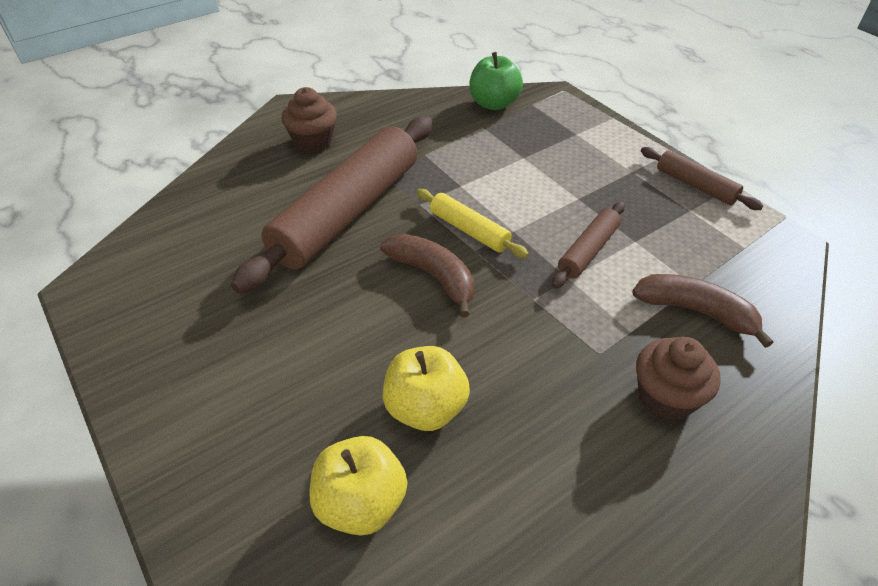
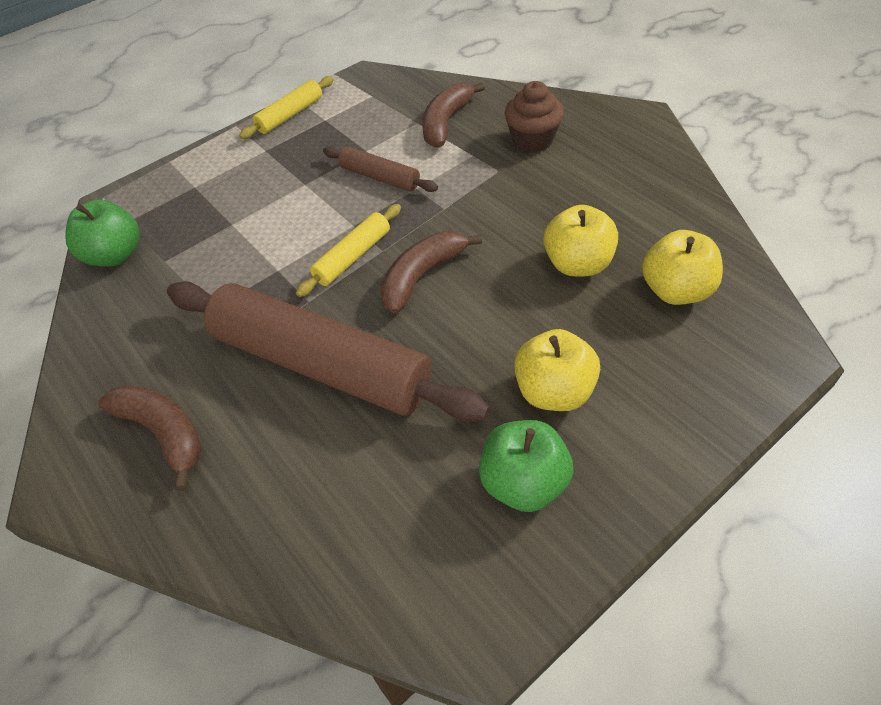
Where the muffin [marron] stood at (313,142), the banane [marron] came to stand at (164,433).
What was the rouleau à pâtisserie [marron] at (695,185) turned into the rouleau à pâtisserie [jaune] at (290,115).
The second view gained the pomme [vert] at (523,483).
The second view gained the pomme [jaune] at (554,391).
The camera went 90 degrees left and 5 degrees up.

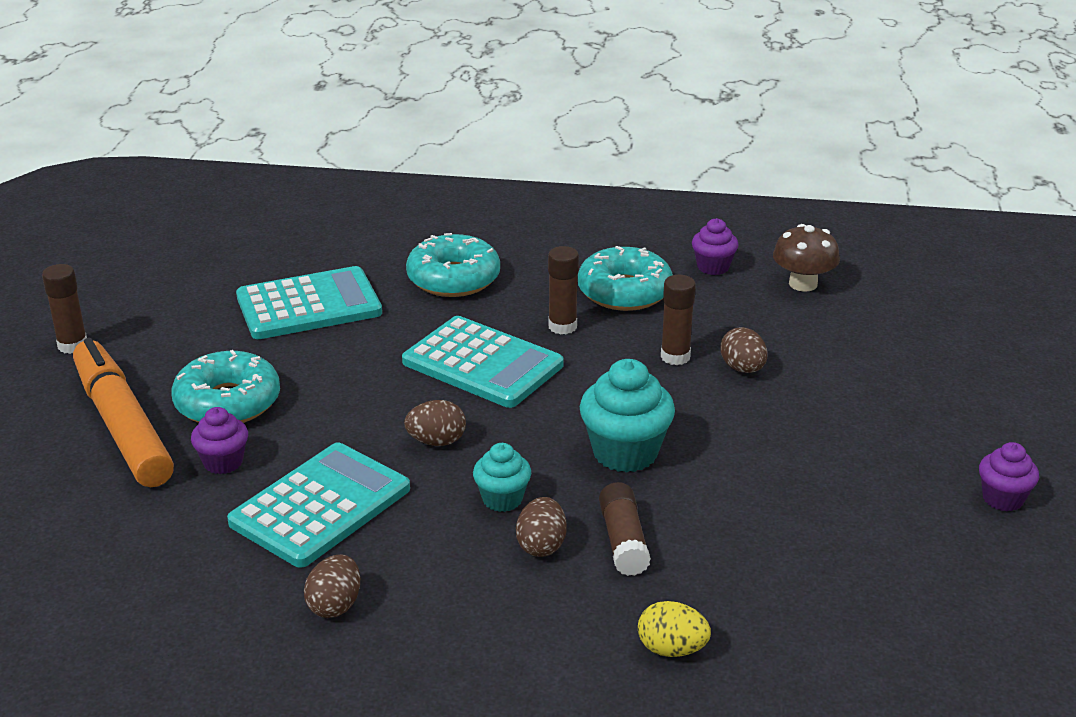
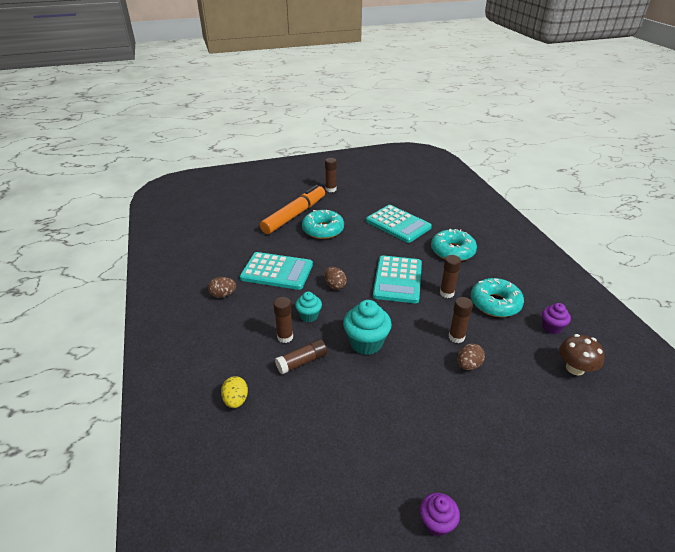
Where the œuf [marron] stood at (541,545), the bâton de colle [marron] came to stand at (285,337).
The second view lost the muffin [violet] at (223,462).
The camera went 65 degrees right and 5 degrees up.

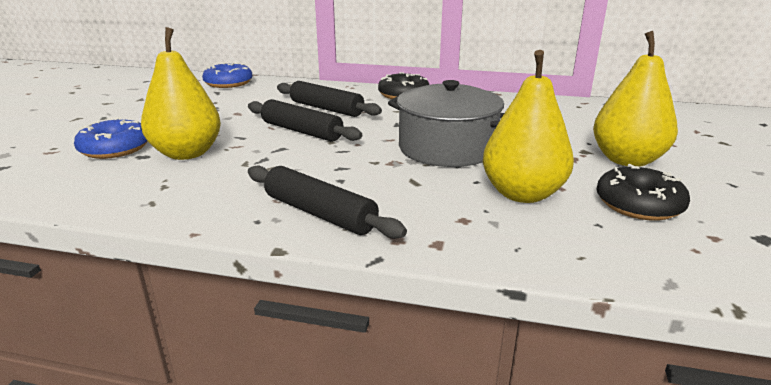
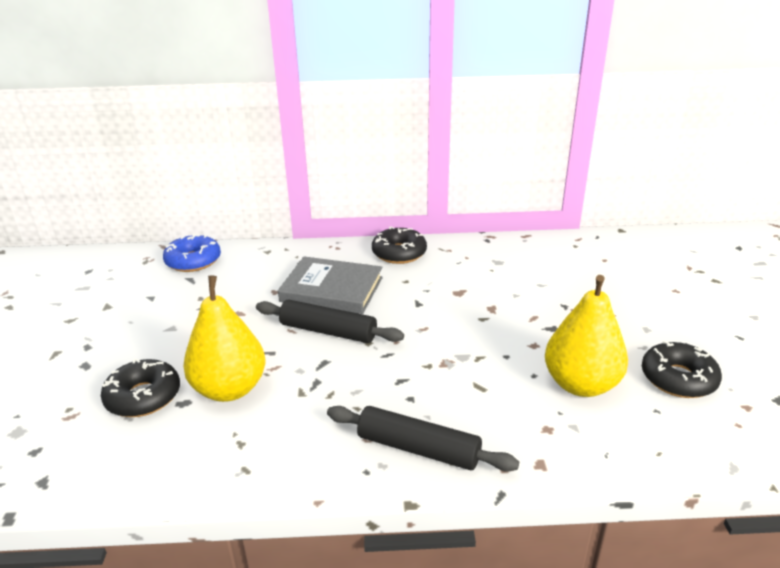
What was the beignet [bleu] at (115,149) turned into the beignet [noir] at (143,397).
Where the rouleau à pâtisserie [noir] stood at (326,109), the livre [gris] came to stand at (332,289).
The second view lost the marmite [gris] at (447,148).
The second view lost the poire [jaune] at (627,160).
The camera went 15 degrees left and 5 degrees up.

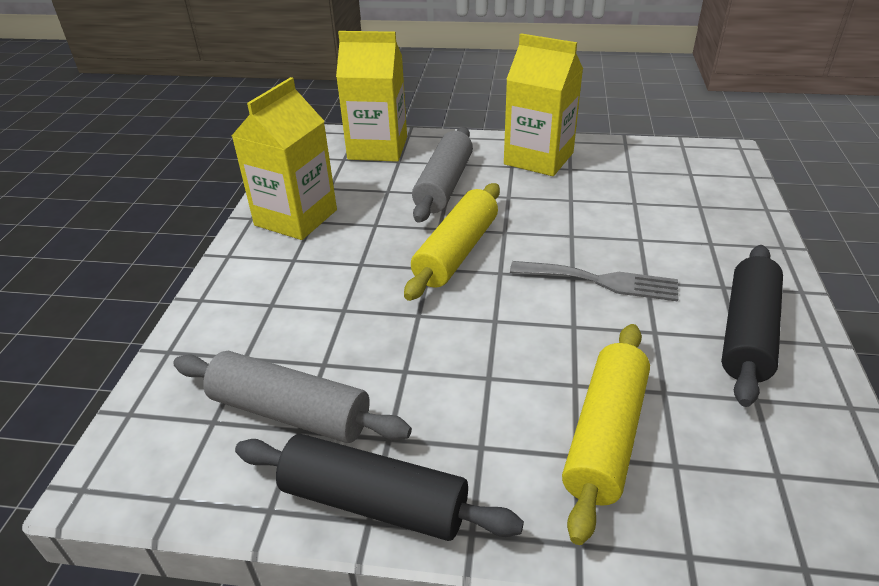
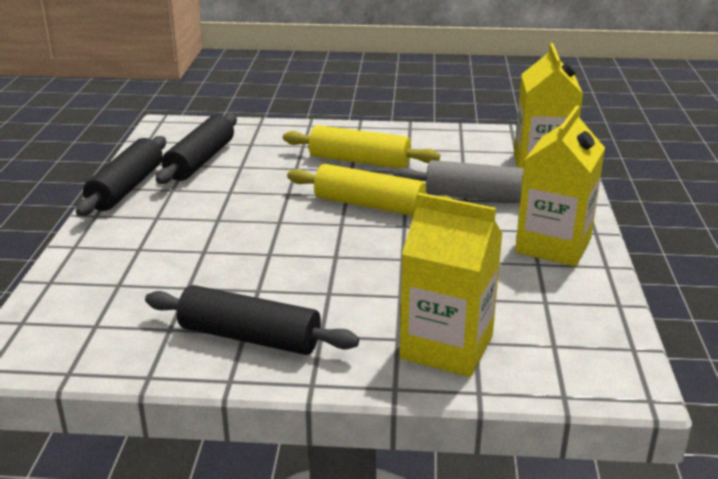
What was the rouleau à pâtisserie [gris] at (290,412) turned into the rouleau à pâtisserie [noir] at (200,161).
The rouleau à pâtisserie [jaune] ended up elsewhere, having gone from (605,436) to (359,161).
The brique de lait [jaune] ended up elsewhere, having gone from (296,218) to (446,347).
The second view lost the fourchette [gris] at (601,281).
The camera went 85 degrees right and 10 degrees down.

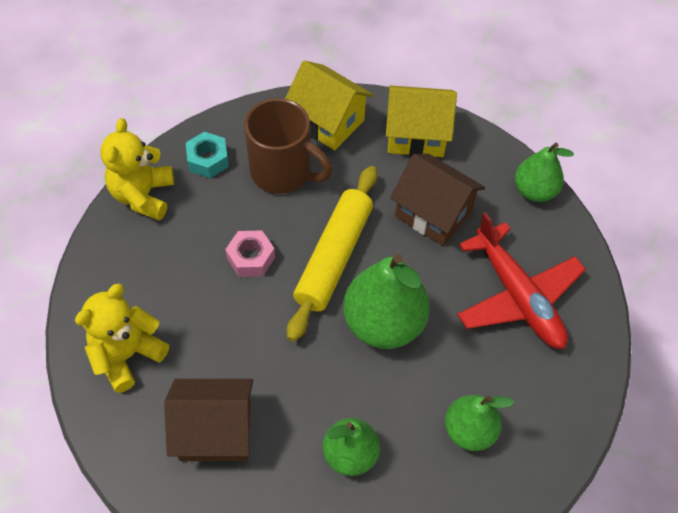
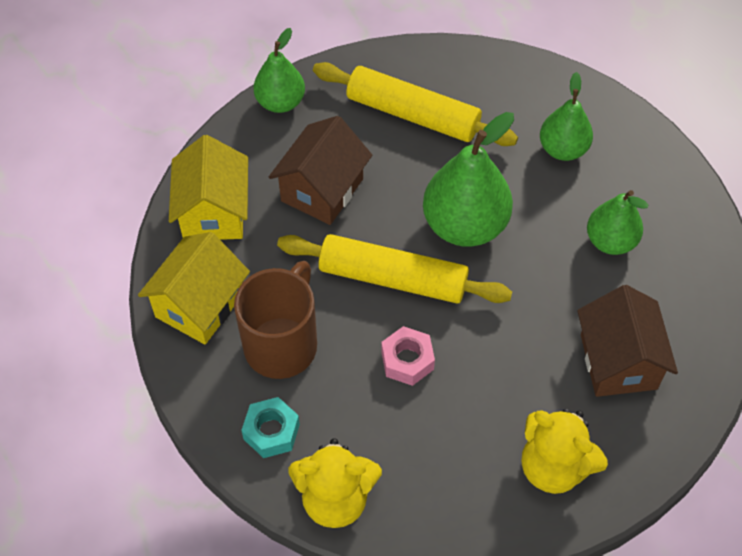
Where the avion [rouge] stood at (518,297), the rouleau à pâtisserie [jaune] came to stand at (412,114).
The camera went 95 degrees left and 0 degrees up.

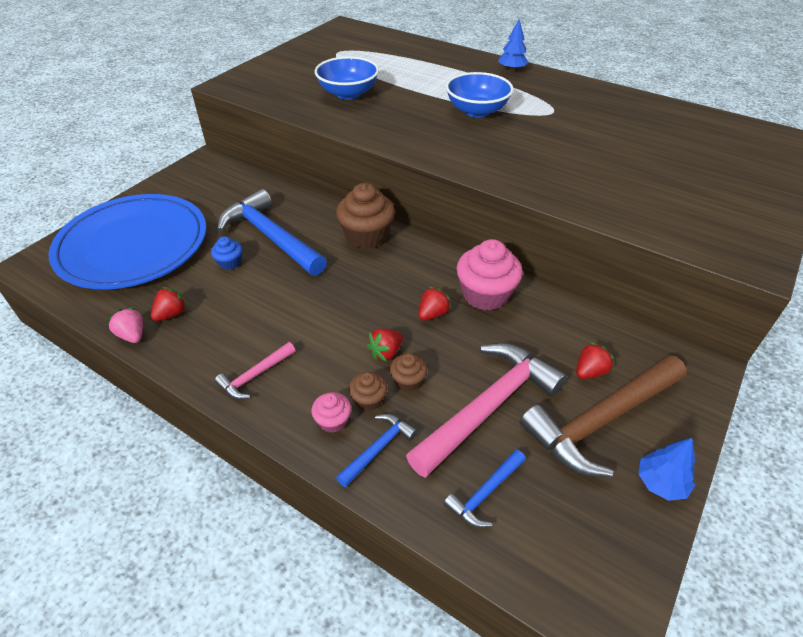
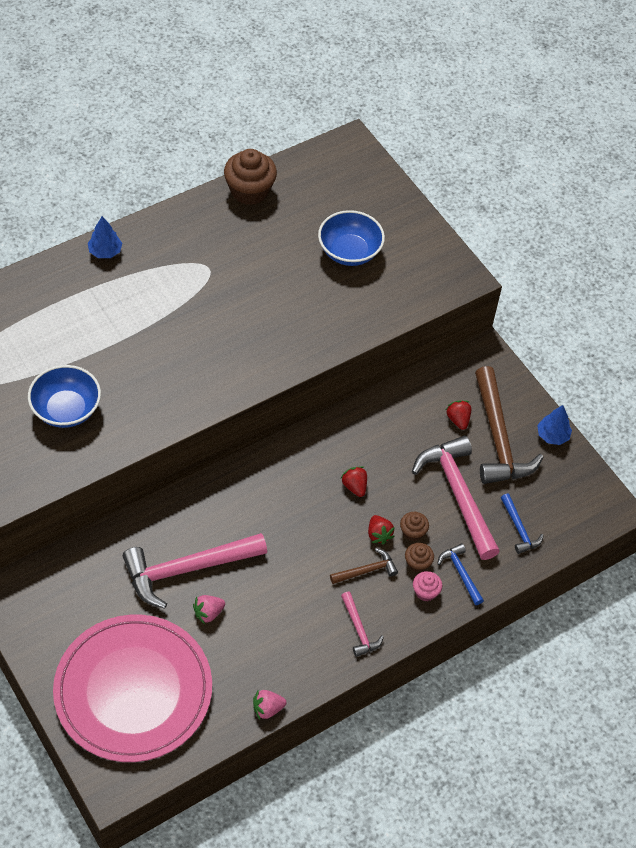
What was the assiette [bleu] at (133,245) turned into the assiette [rose] at (133,690).
What was the marteau [bleu] at (270,237) turned into the marteau [rose] at (187,569).
Where the muffin [bleu] stood at (230,263), the fraise [rose] came to stand at (208,613).
The muffin [marron] ended up elsewhere, having gone from (366,236) to (249,191).
The bol [bleu] ended up elsewhere, having gone from (477,111) to (349,252).
The second view gained the marteau [marron] at (366,570).
The second view lost the fraise [rouge] at (171,314).
The second view lost the muffin [rose] at (485,294).
The camera went 70 degrees left and 10 degrees up.

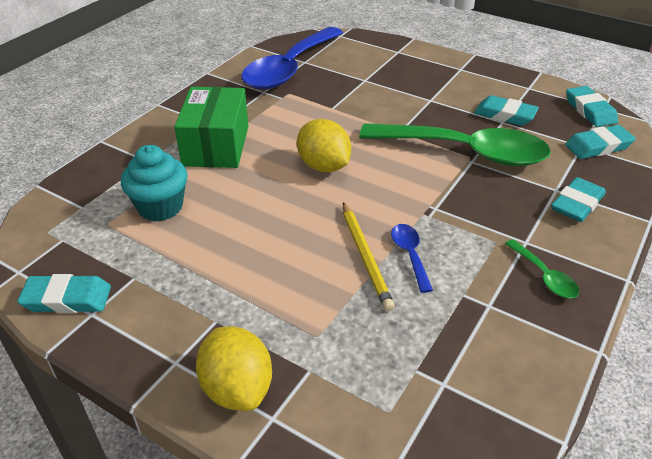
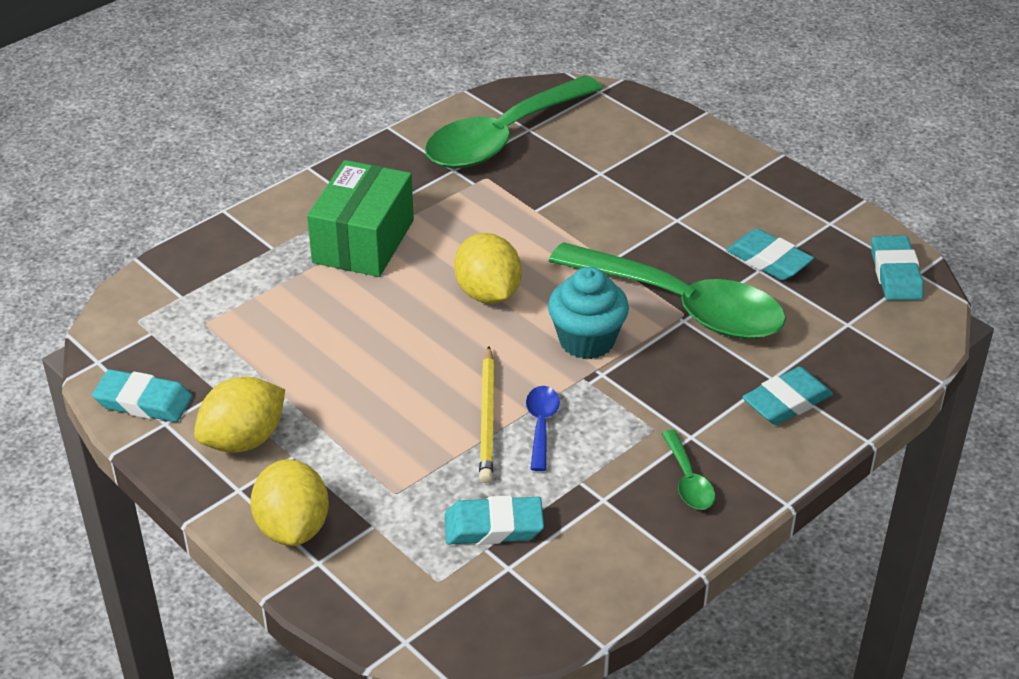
The second view gained the citron [jaune] at (244,440).
What was the cuillère [bleu] at (289,68) turned into the cuillère [vert] at (503,137).
The gomme [turquoise] ended up elsewhere, having gone from (598,146) to (493,526).
The muffin [turquoise] ended up elsewhere, having gone from (160,207) to (586,341).
The camera went 15 degrees right and 0 degrees up.

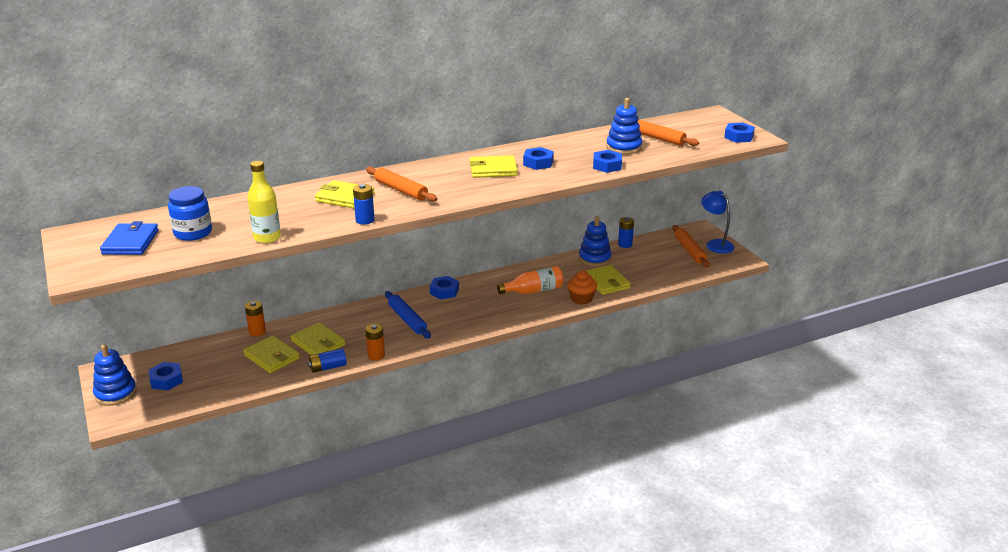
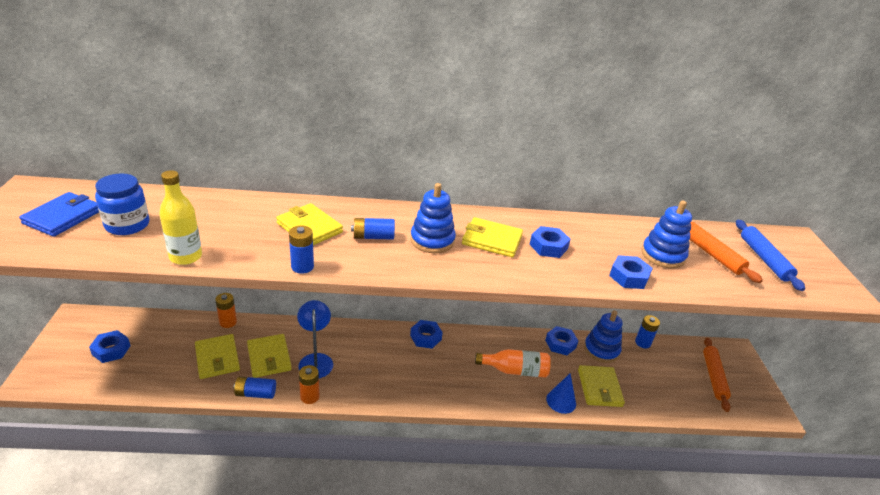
The lampe [bleu] ended up elsewhere, having gone from (715,244) to (315,360).
Where the rouleau à pâtisserie [orange] stood at (401,190), the pile [bleu] came to stand at (373,237).
The jouet à empiler [bleu] ended up elsewhere, having gone from (115,393) to (432,240).
The écrou [bleu] ended up elsewhere, having gone from (738,137) to (560,344).
Where the muffin [orange] stood at (581,299), the cône [bleu] came to stand at (561,401).
The rouleau à pâtisserie [bleu] ended up elsewhere, having gone from (407,319) to (764,259).
The camera went 20 degrees right and 5 degrees up.

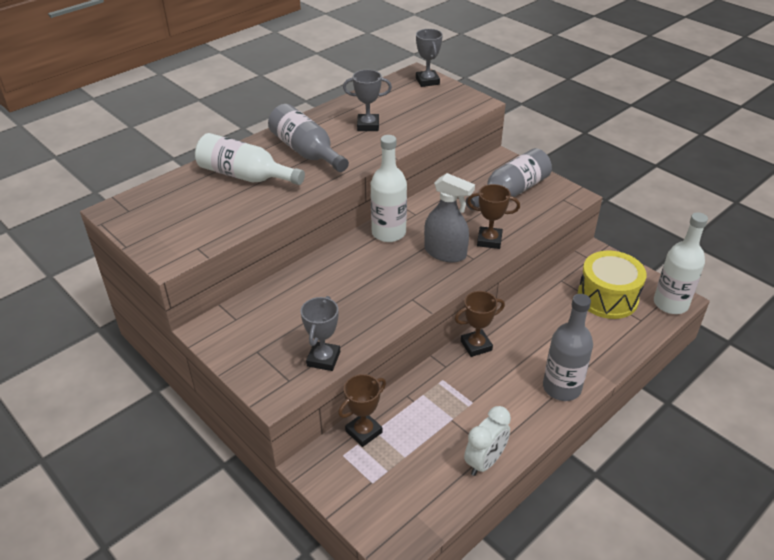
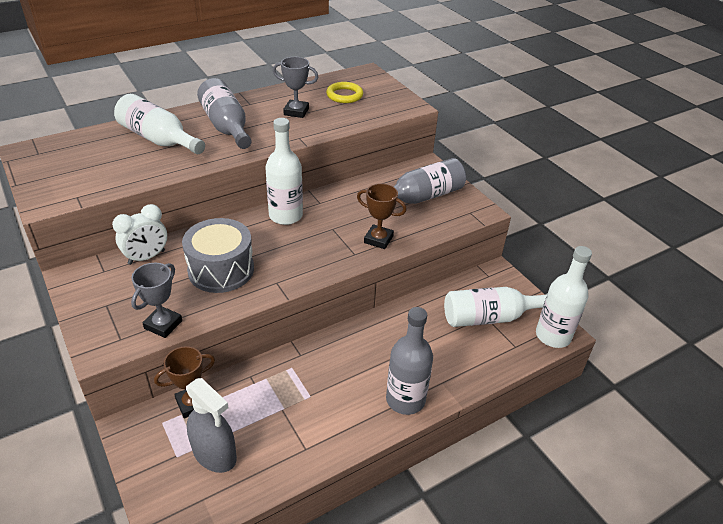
The réveil [blanc] ended up elsewhere, having gone from (484,462) to (146,257).
The second view gained the tambour [gris] at (221,270).
The vaporisateur [gris] ended up elsewhere, having gone from (445,253) to (214,454).
The second view gained the anneau [jaune] at (344,95).
Where the tambour [jaune] stood at (607,298), the bouteille [blanc] came to stand at (490,317).
The second view lost the trophée [gris] at (427,81).
The second view lost the trophée [marron] at (476,345).
The camera went 10 degrees right and 0 degrees up.

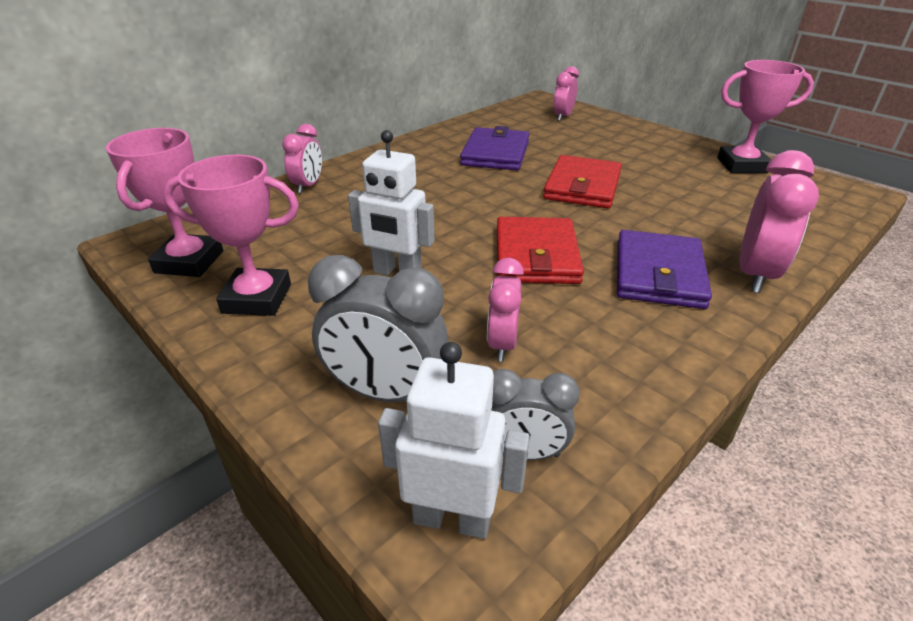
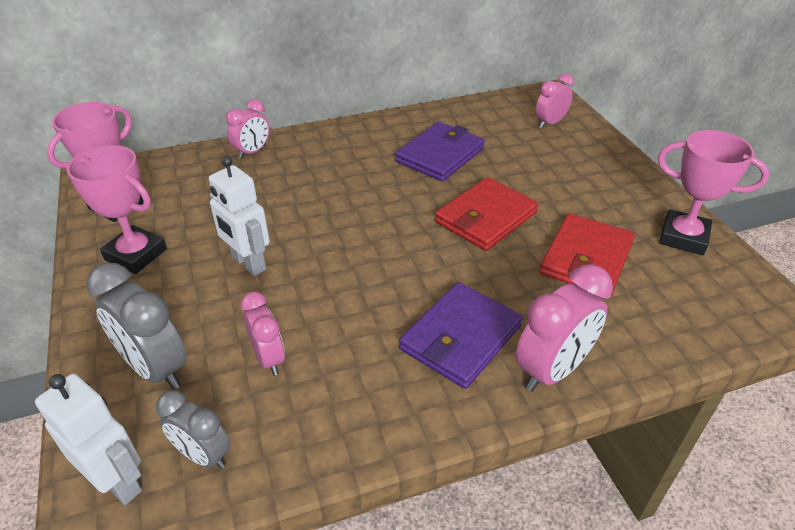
The réveil [rose] at (502,344) ended up facing another way, 120 degrees clockwise from before.
The portefeuille [rouge] ended up elsewhere, having gone from (536,255) to (586,258).
The camera went 25 degrees right and 5 degrees up.

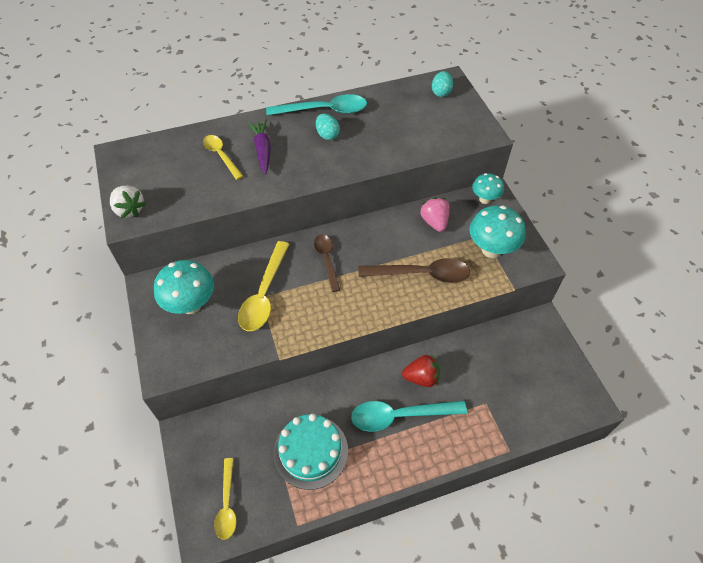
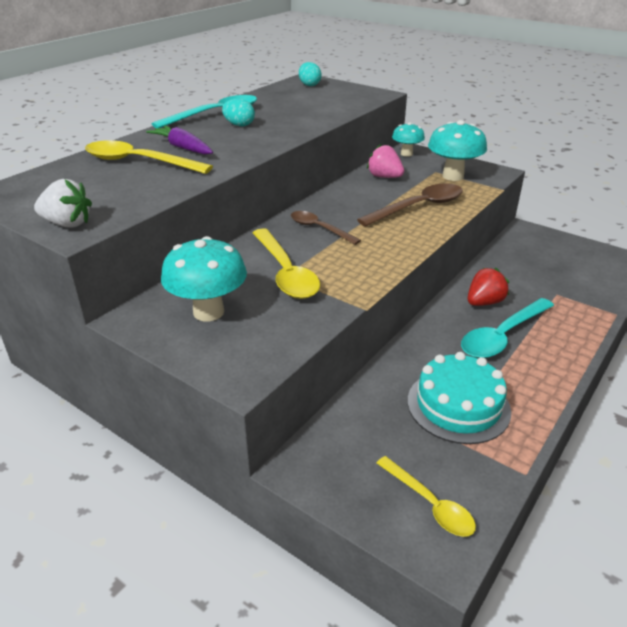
The size of the cuillère [jaune] at (221,156) changed by a factor of 1.58.
The camera went 35 degrees left and 20 degrees down.

